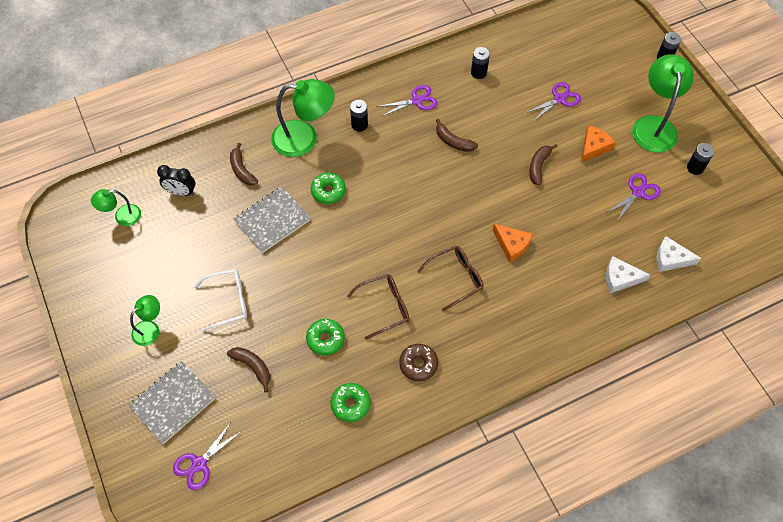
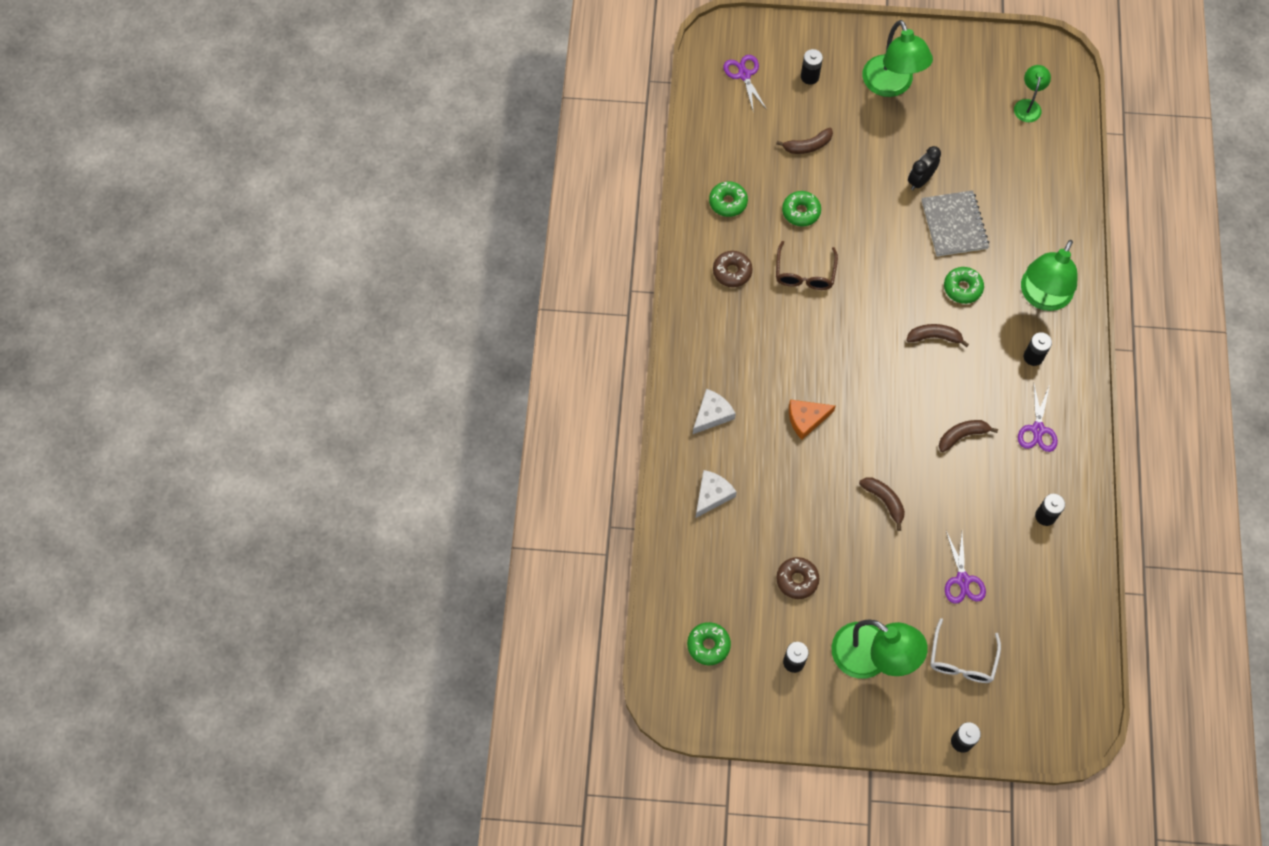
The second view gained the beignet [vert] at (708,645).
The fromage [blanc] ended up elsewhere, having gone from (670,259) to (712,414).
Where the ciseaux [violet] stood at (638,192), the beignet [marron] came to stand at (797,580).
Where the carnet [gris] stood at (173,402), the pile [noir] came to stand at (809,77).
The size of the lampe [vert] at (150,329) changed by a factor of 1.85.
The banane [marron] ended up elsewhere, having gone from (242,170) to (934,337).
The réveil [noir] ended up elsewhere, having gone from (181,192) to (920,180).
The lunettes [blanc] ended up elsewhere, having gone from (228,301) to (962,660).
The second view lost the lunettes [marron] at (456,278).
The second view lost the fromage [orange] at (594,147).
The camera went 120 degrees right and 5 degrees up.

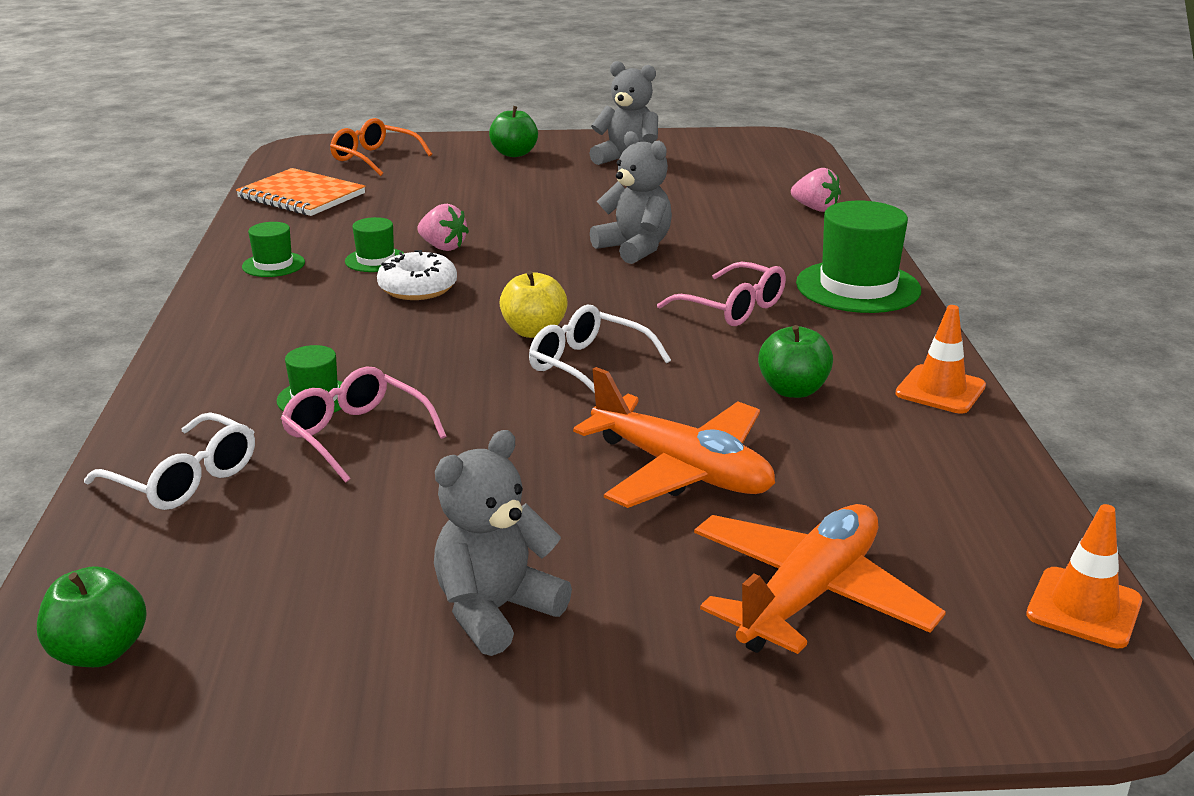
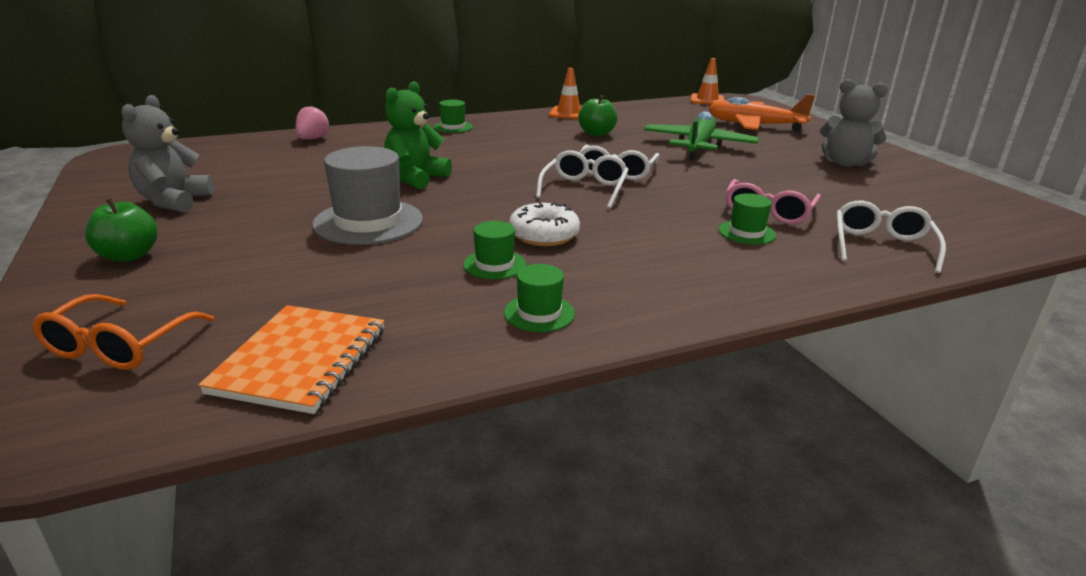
The second view gained the chapeau [gris] at (368,222).
What was the ours en peluche [gris] at (635,248) turned into the ours en peluche [vert] at (416,178).
The size of the chapeau [vert] at (858,287) changed by a factor of 0.52.
Where the pomme [jaune] stood at (534,331), the lunettes [blanc] came to stand at (584,189).
What was the avion [orange] at (681,470) turned into the avion [vert] at (698,146).
The second view lost the pomme [vert] at (99,652).
The second view lost the fraise [rose] at (443,247).
The second view lost the lunettes [rose] at (732,308).
The camera went 110 degrees left and 0 degrees up.

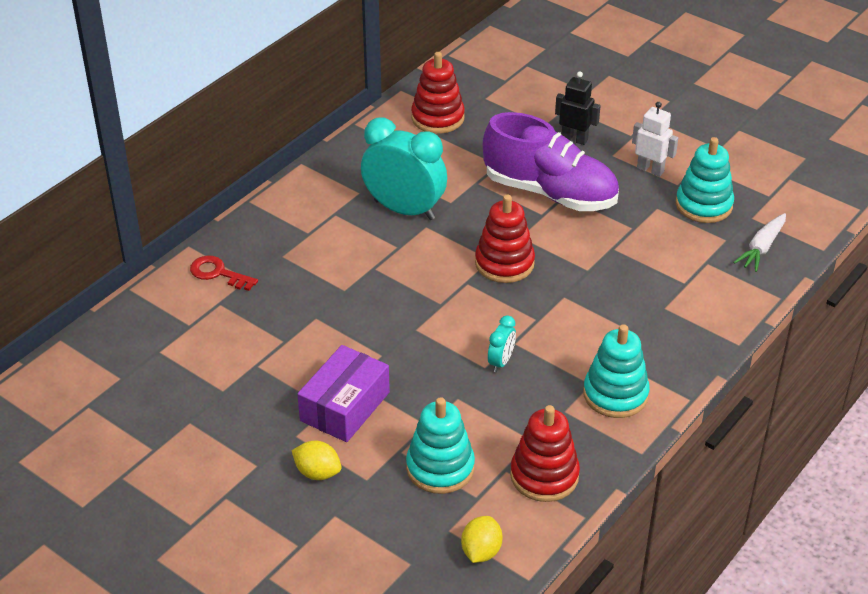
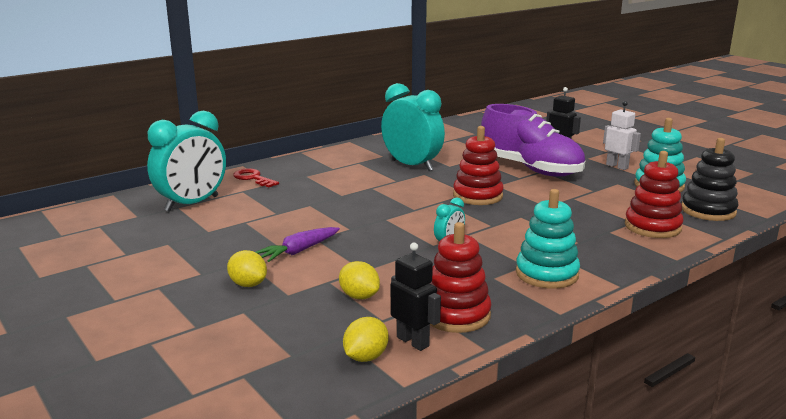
The second view gained the réveil [turquoise] at (192,204).
Where the boîte [violet] stood at (345,406), the carotte [violet] came to stand at (299,251).
Where the jouet à empiler [turquoise] stood at (440,468), the citron [jaune] came to stand at (359,296).
The second view gained the robot [noir] at (413,341).
The jouet à empiler [rouge] ended up elsewhere, having gone from (437,118) to (652,227).
Where the carotte [blanc] stood at (762,248), the jouet à empiler [noir] came to stand at (708,210).
The camera went 15 degrees right and 20 degrees down.

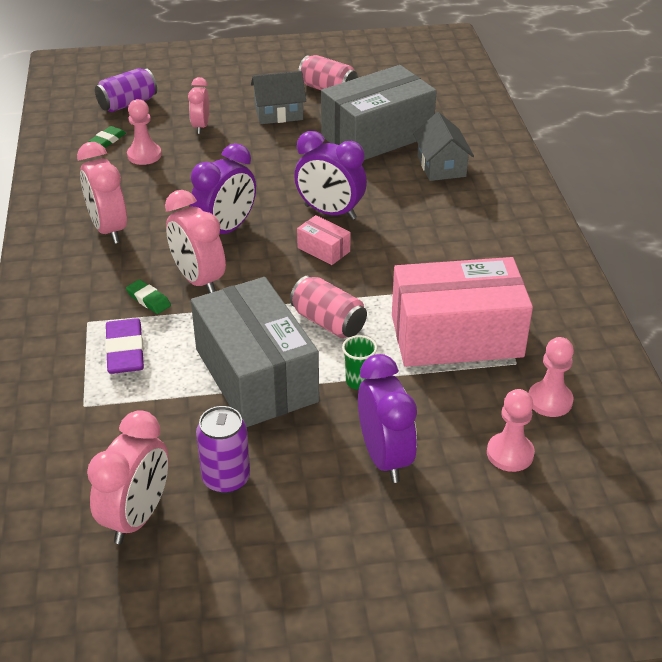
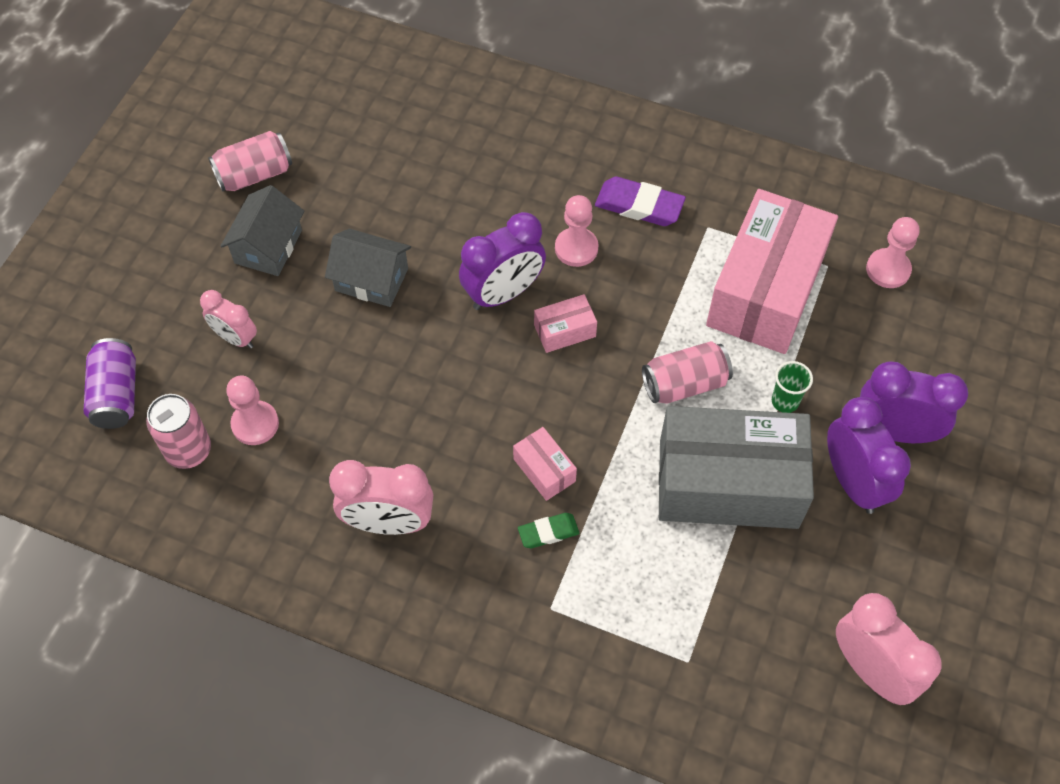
Where the gomme [vert] stood at (108,140), the canette [rose] came to stand at (188,450).
The maison [gris] ended up elsewhere, having gone from (441,166) to (371,279).
Where the réveil [rose] stood at (198,280), the boîte [rose] came to stand at (544,470).
The pion [rose] ended up elsewhere, having gone from (510,453) to (576,248).
The gomme [violet] ended up elsewhere, having gone from (125,351) to (639,205).
The réveil [violet] ended up elsewhere, having gone from (226,230) to (853,482).
The second view lost the canette [violet] at (226,479).
The second view lost the boîte [gris] at (377,136).
The camera went 60 degrees left and 20 degrees up.

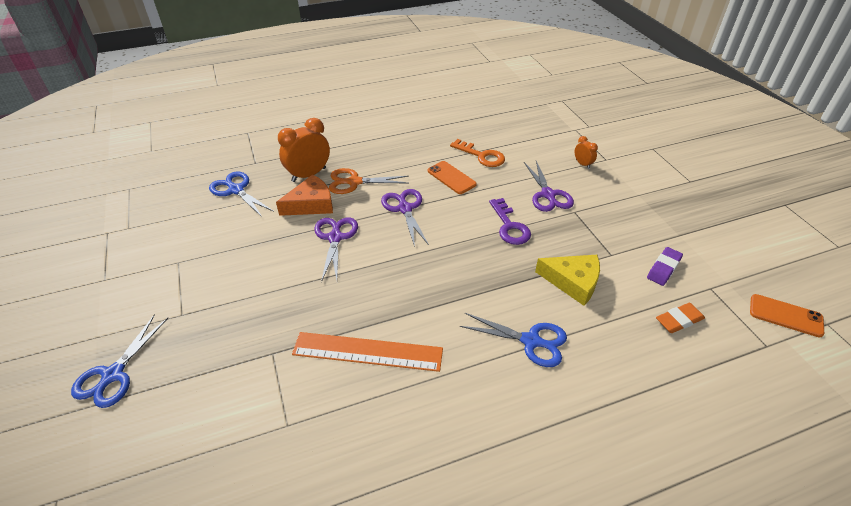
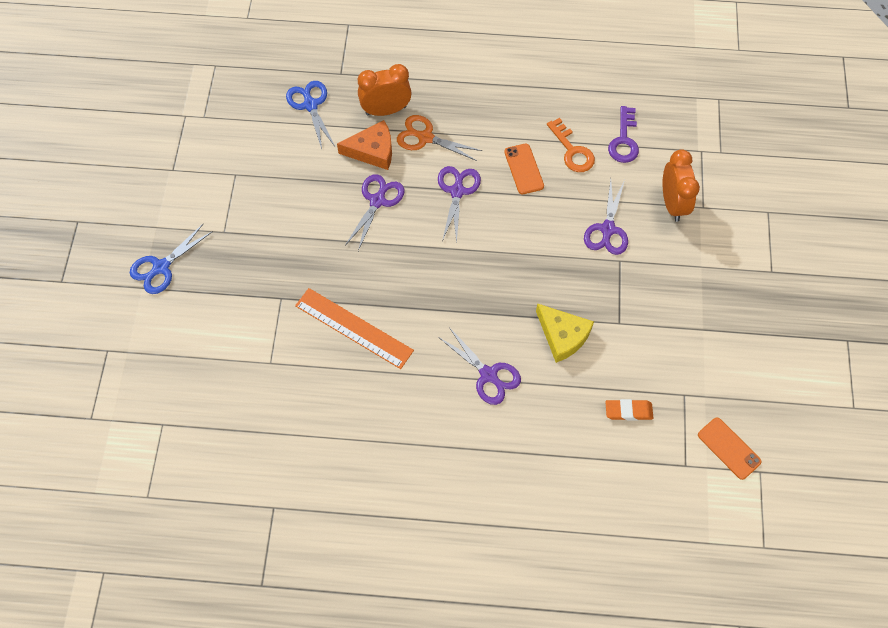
What was the ciseaux [bleu] at (531,341) turned into the ciseaux [violet] at (488,375).
The clé [violet] ended up elsewhere, having gone from (509,226) to (624,140).
The size of the réveil [orange] at (582,164) changed by a factor of 2.00.
The second view lost the gomme [violet] at (663,268).
The camera went 25 degrees right and 20 degrees up.

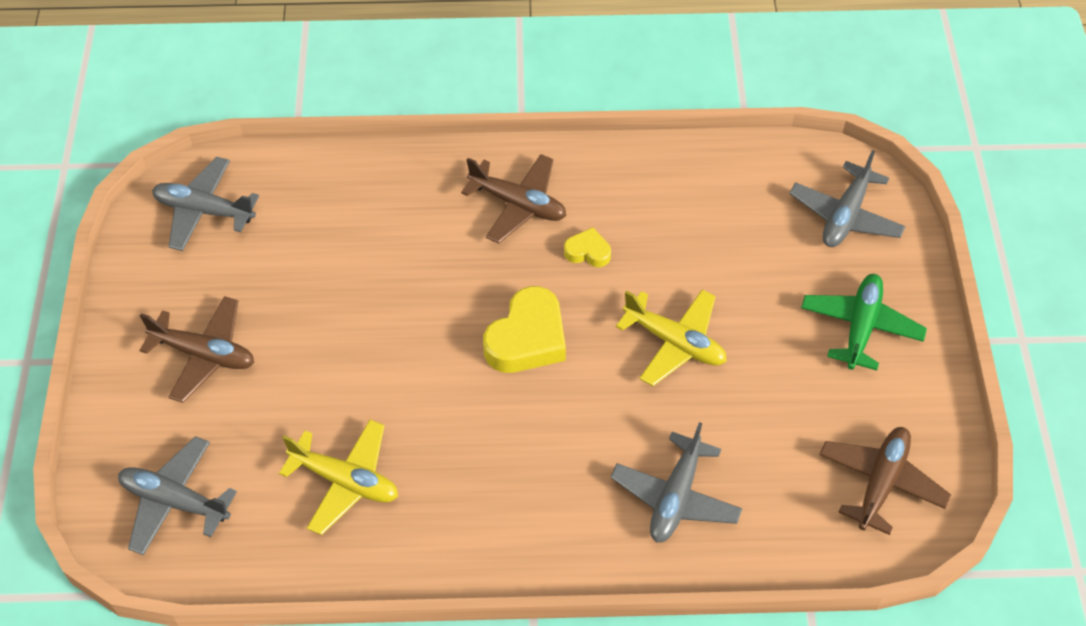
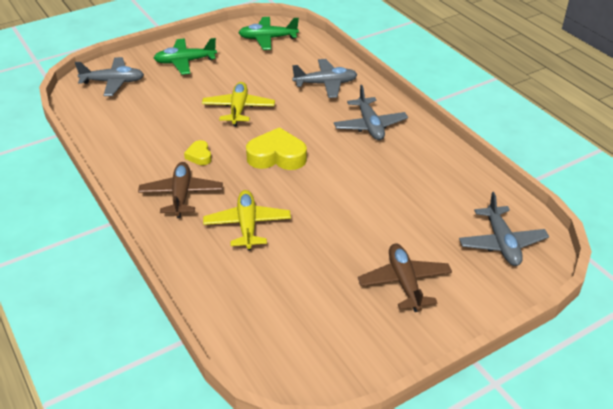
The avion [jaune] ended up elsewhere, having gone from (345,481) to (247,225).
What was the avion [marron] at (881,482) turned into the avion [vert] at (267,39).
The avion [gris] ended up elsewhere, having gone from (204,211) to (370,126).
The camera went 120 degrees left and 15 degrees down.

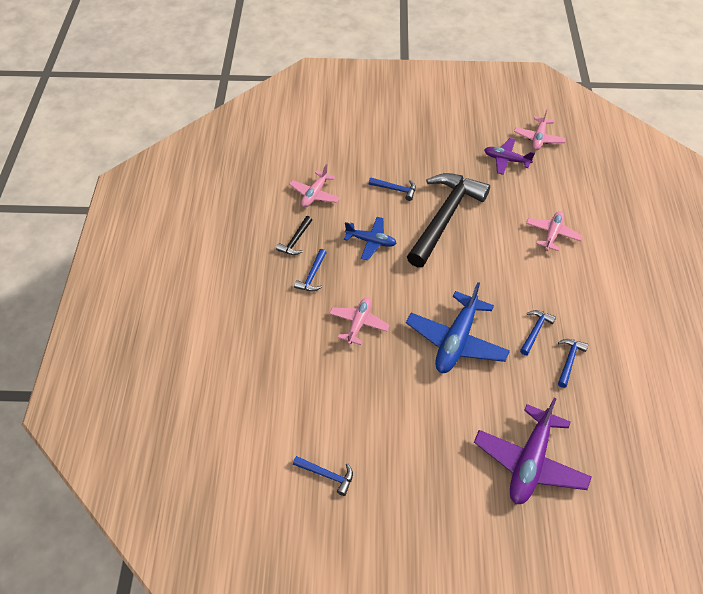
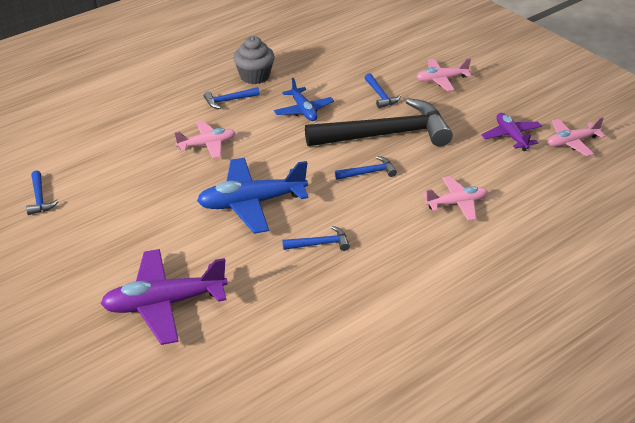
Where the marteau [noir] stood at (296,240), the muffin [gris] came to stand at (254,76).
The marteau [bleu] ended up elsewhere, having gone from (569,360) to (368,172).
The avion [rose] ended up elsewhere, having gone from (315,194) to (441,79).
The camera went 50 degrees right and 15 degrees down.

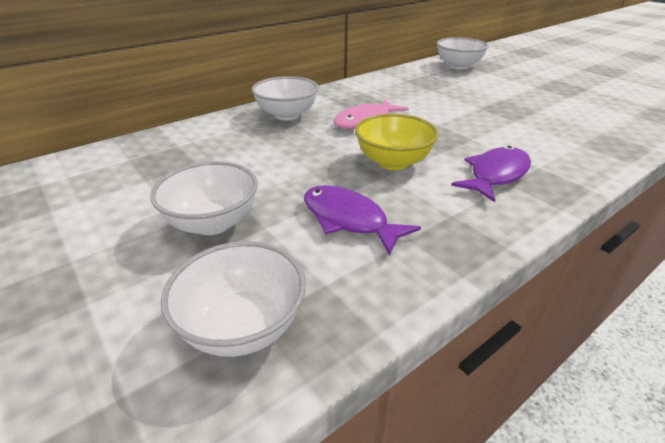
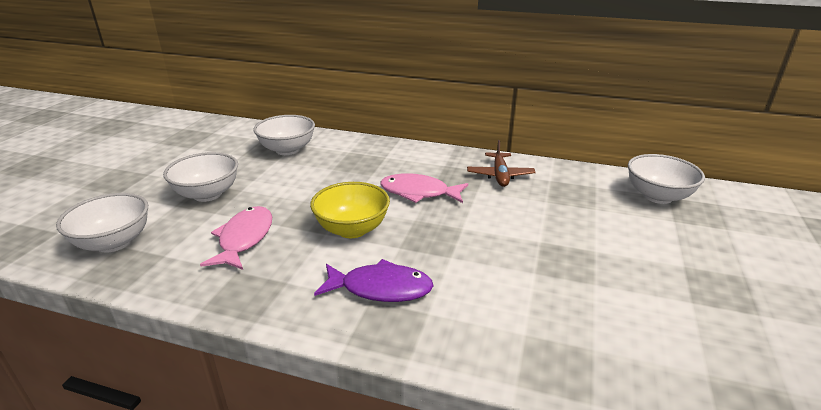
What was the poisson [violet] at (349,220) turned into the poisson [rose] at (244,239).
The bol [blanc] ended up elsewhere, having gone from (287,115) to (287,150).
The second view gained the avion [marron] at (500,175).
The camera went 55 degrees right and 5 degrees down.

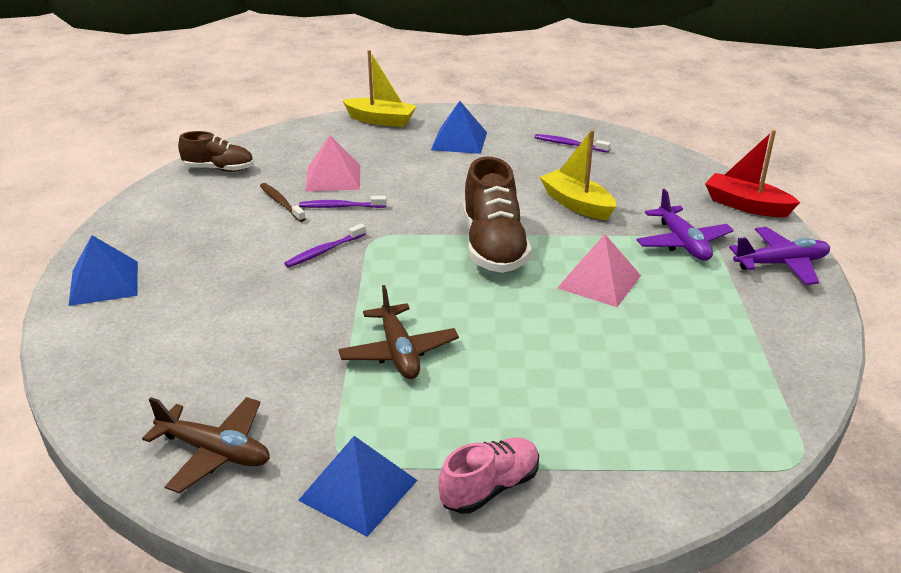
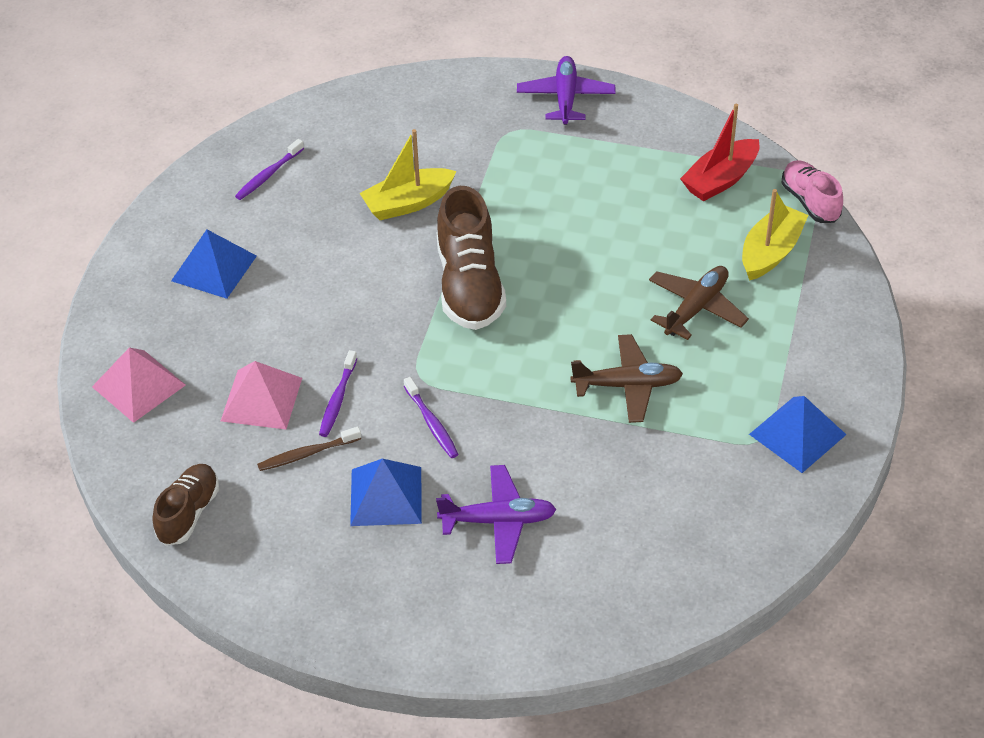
The pyramide [rose] ended up elsewhere, having gone from (599,281) to (138,386).
The pyramide [bleu] ended up elsewhere, having gone from (104,283) to (386,496).
The avion [violet] ended up elsewhere, having gone from (682,243) to (498,521).
The chaussure [marron] at (493,246) ended up facing another way, 75 degrees clockwise from before.
The avion [marron] ended up elsewhere, having gone from (214,452) to (696,308).
The bateau [rouge] ended up elsewhere, having gone from (746,205) to (720,180).
The bateau [jaune] ended up elsewhere, having gone from (381,120) to (770,252).
The chaussure [rose] ended up elsewhere, having gone from (490,488) to (810,202).
The camera went 75 degrees left and 15 degrees up.

